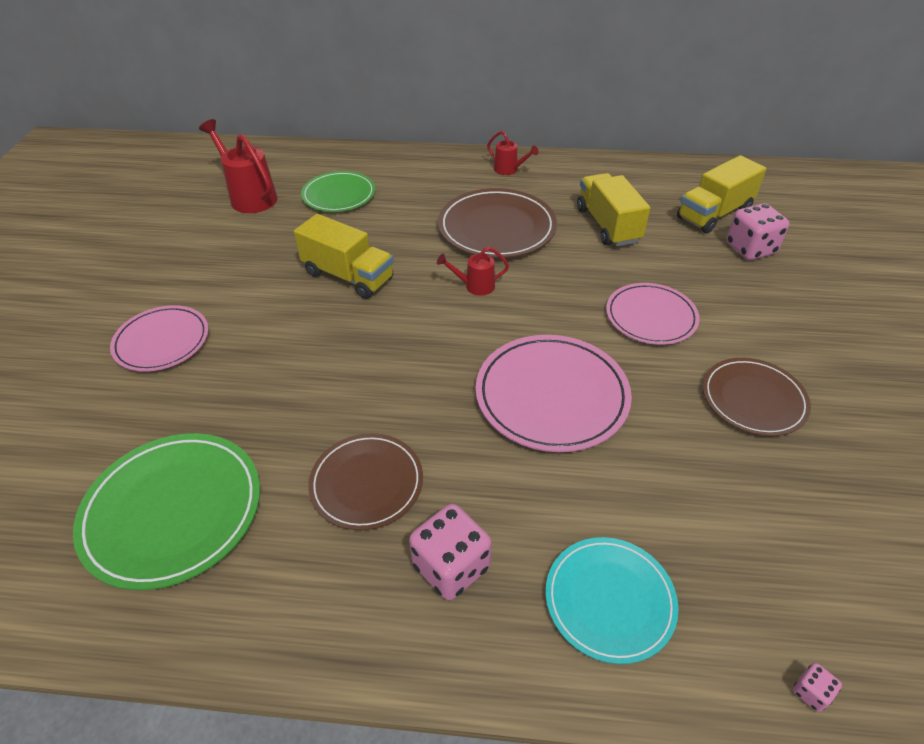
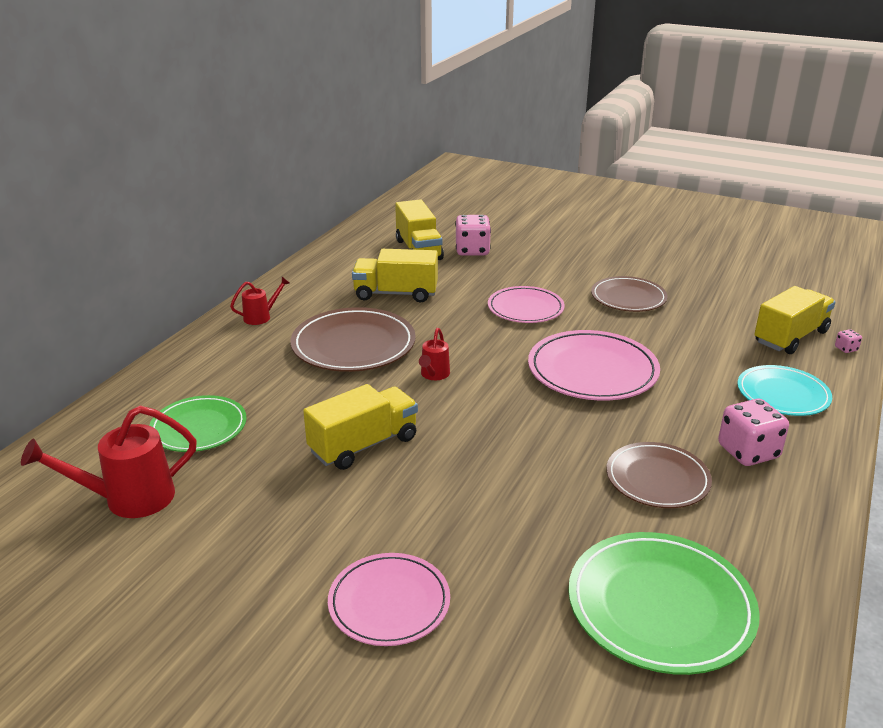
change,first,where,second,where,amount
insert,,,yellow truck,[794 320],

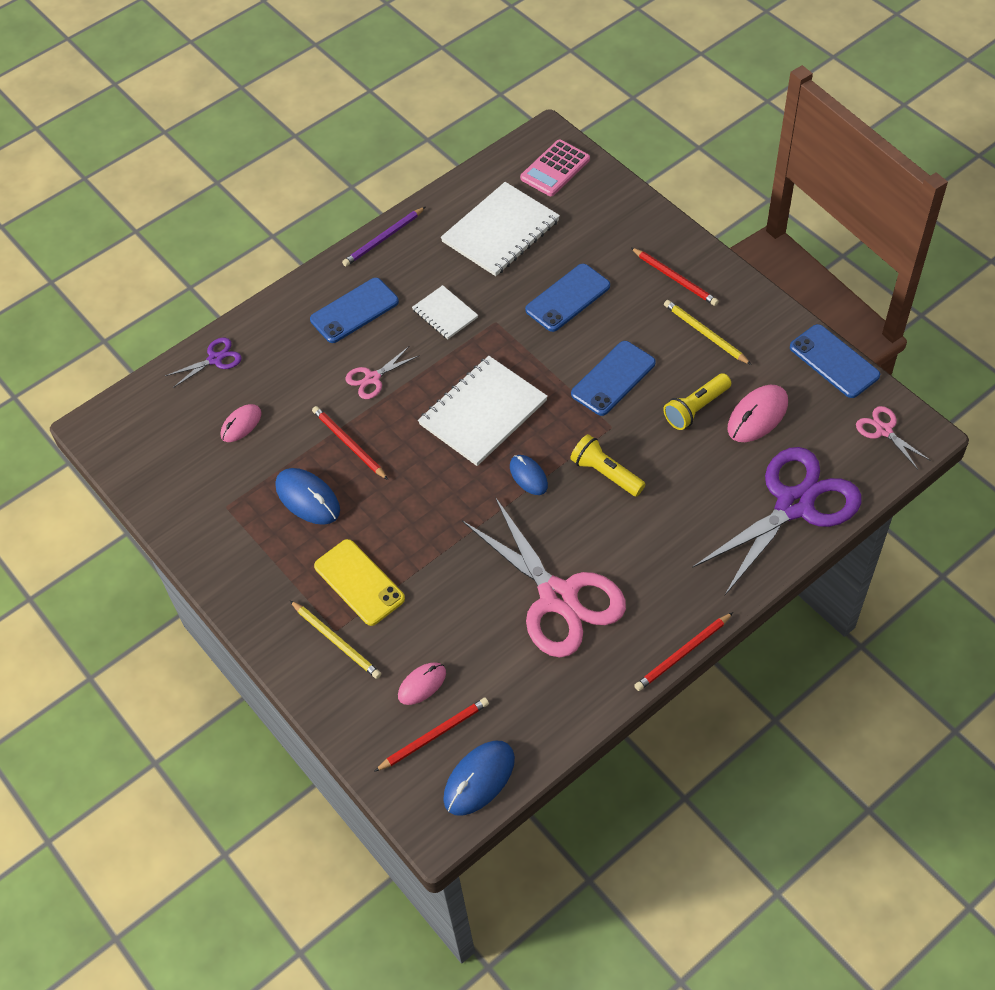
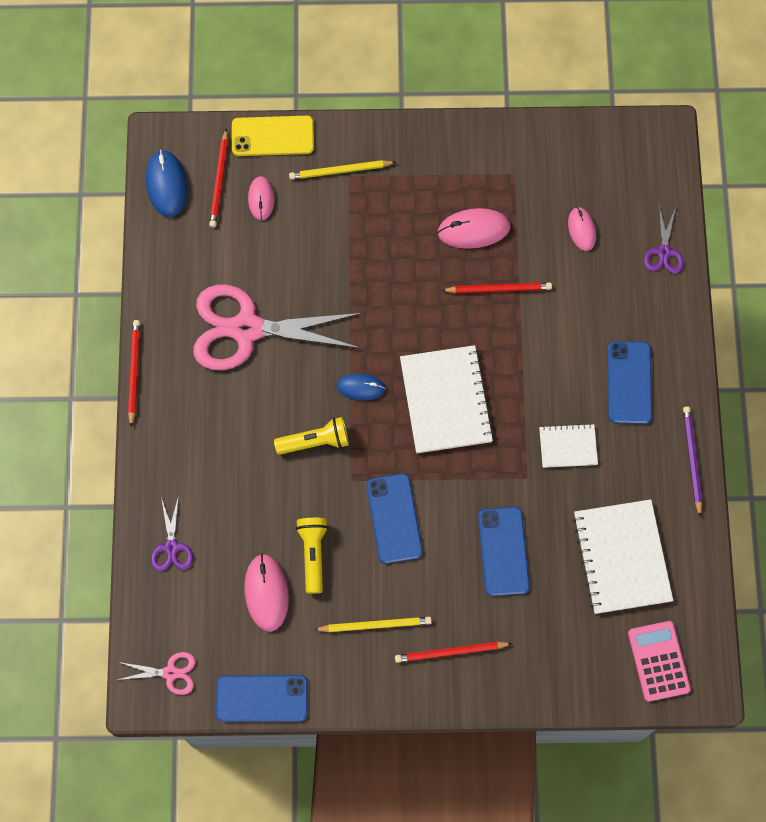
change,first,where,second,where,amount
resize,purple scissors,[776 521],,[172 533],x0.44
move,yellow phone,[359 582],,[273 136],
recolor,blue mouse,[307 496],pink mouse,[473 228],
delete,pink scissors,[382 372],,,

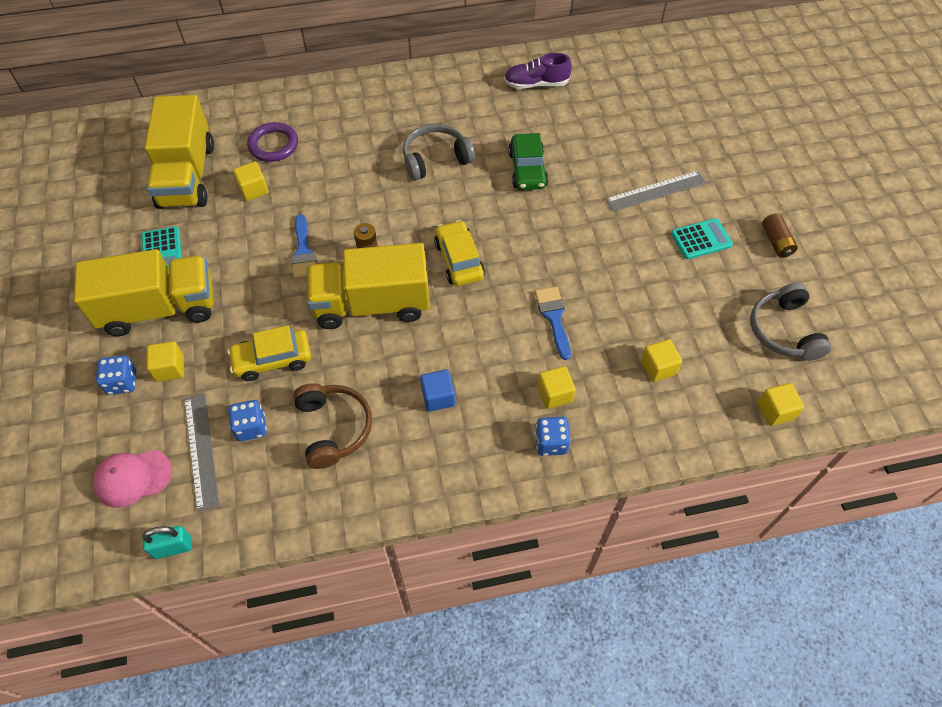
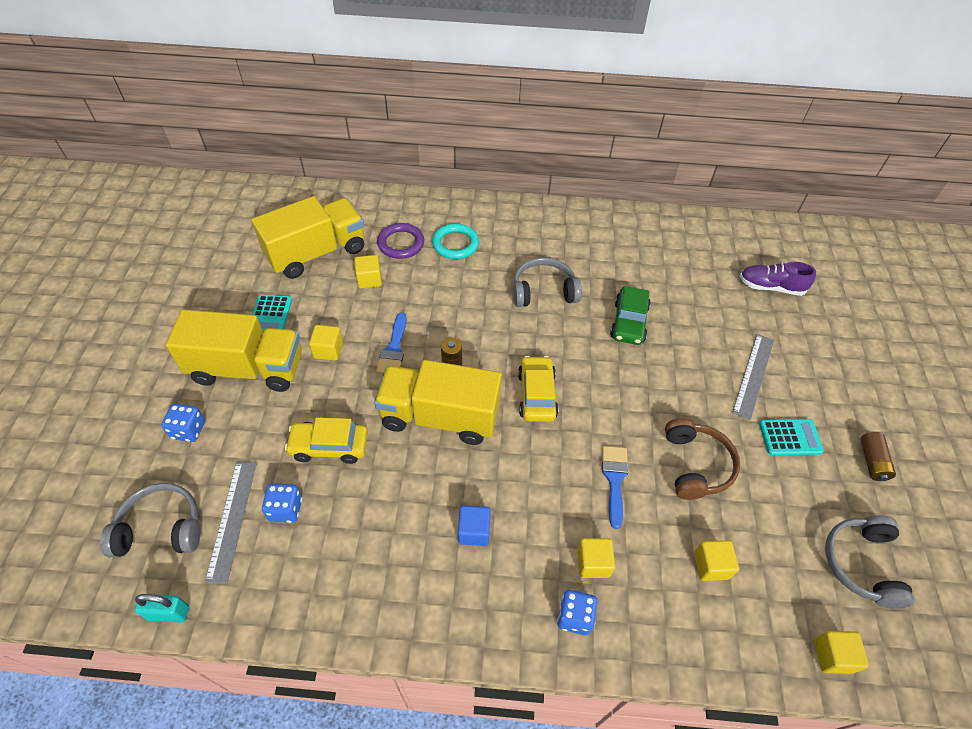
change,first,where,second,where,amount
replace,pink cap,[132 479],grey headphones,[150 520],
rotate,yellow truck,[179 152],,[307 237],135 degrees counterclockwise
move,yellow cube,[165 361],,[326 343],
insert,,,turquoise ring,[455 241],
move,brown headphones,[332 426],,[702 459],
rotate,grey ruler,[656 191],,[753 377],60 degrees counterclockwise
move,purple shoe,[538 71],,[778 279],

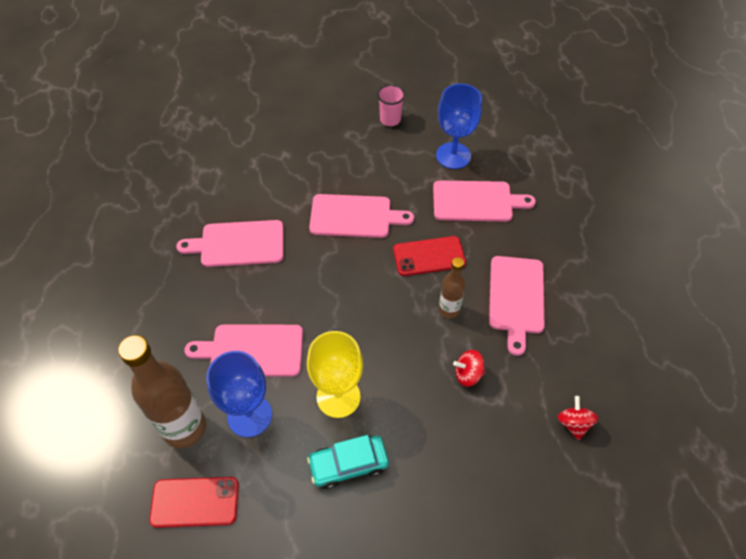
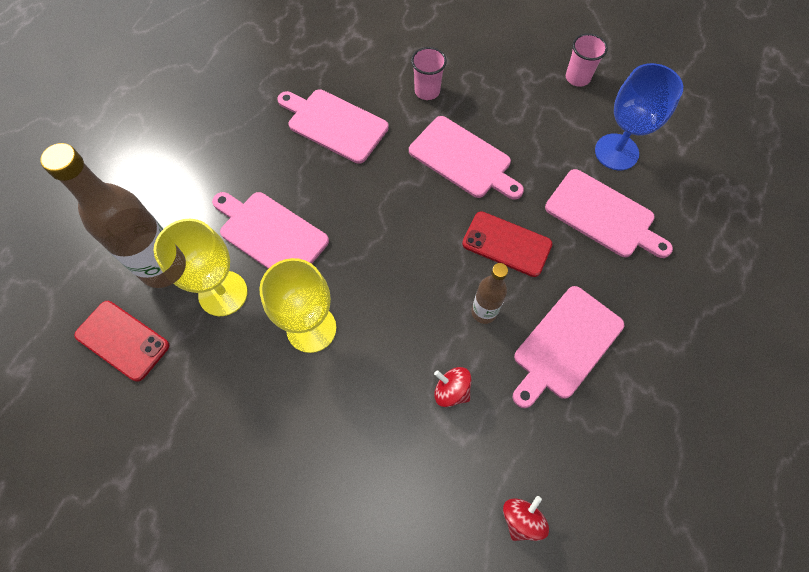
change,first,where,second,where,amount
recolor,blue goblet,[239 394],yellow goblet,[201 267],
insert,,,pink cup,[429 73],
delete,turquoise car,[348 462],,,

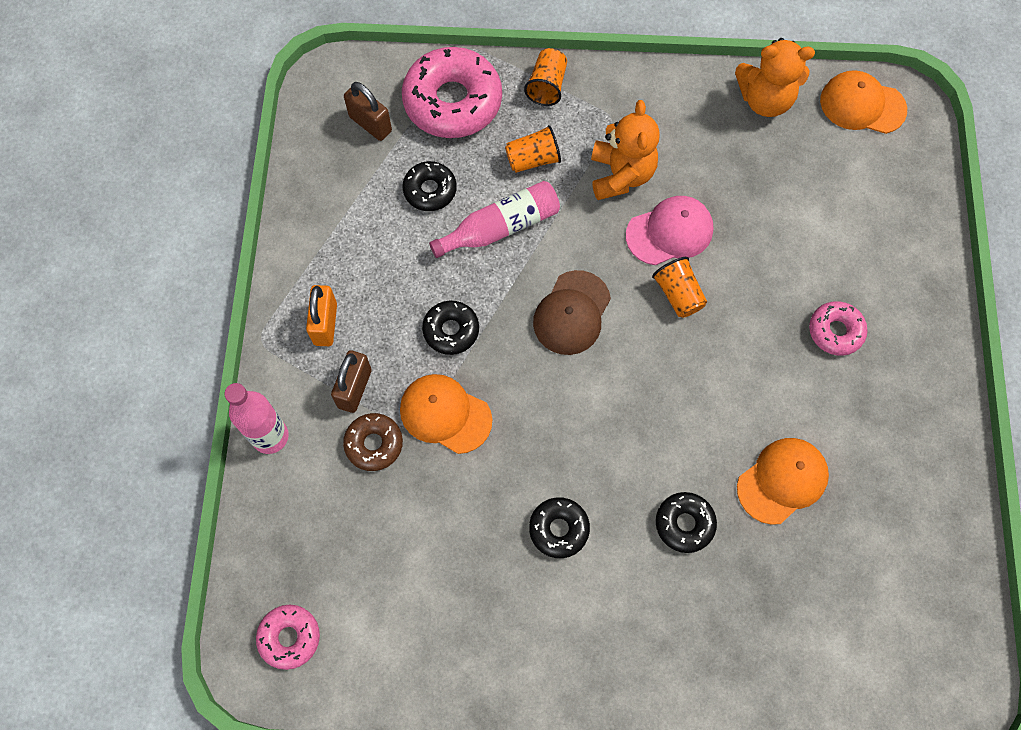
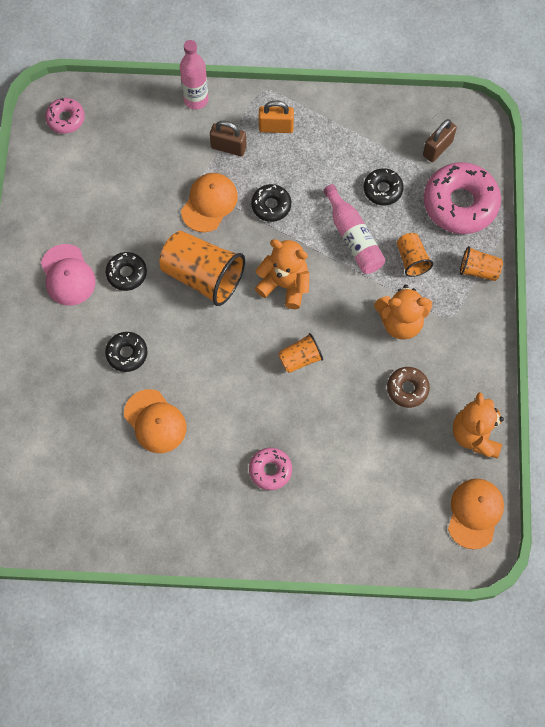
change,first,where,second,where,amount
move,pink cap,[669 230],,[68 275],
insert,,,orange cup,[202 268],
replace,brown cap,[572 312],orange teddy bear,[282 274],
move,brown donut,[373 442],,[408 387],

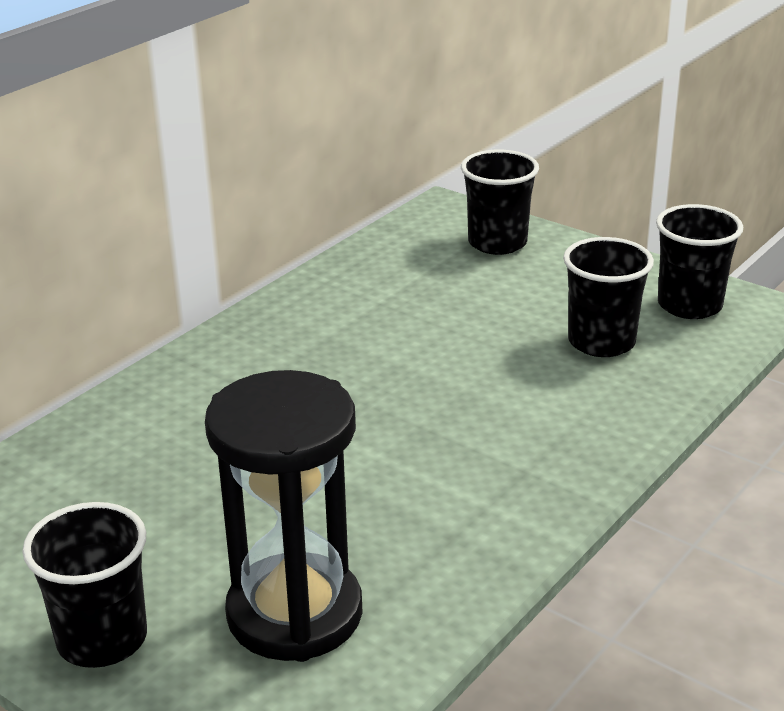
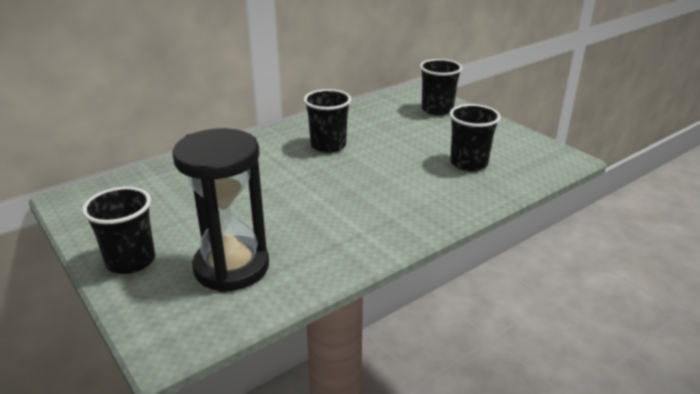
change,first,where,second,where,amount
move,black cup,[699 261],,[327 121],

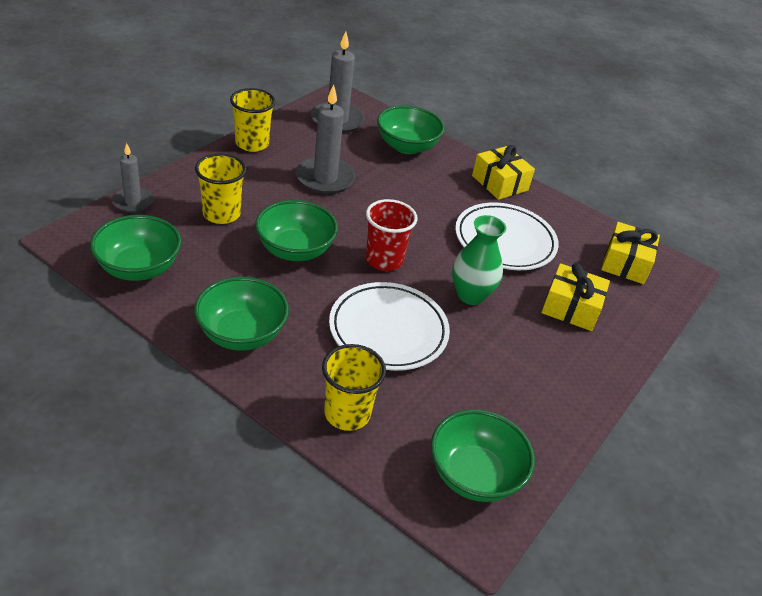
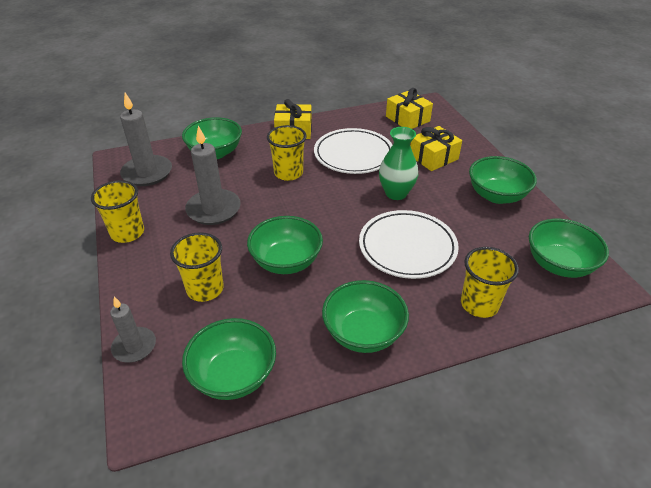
change,first,where,second,where,amount
insert,,,yellow cup,[287 153],
insert,,,green bowl,[503 180],
delete,red cup,[392 235],,,

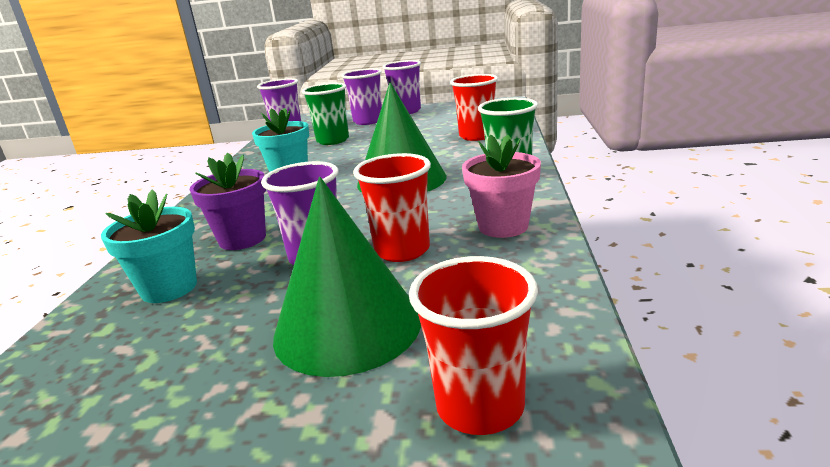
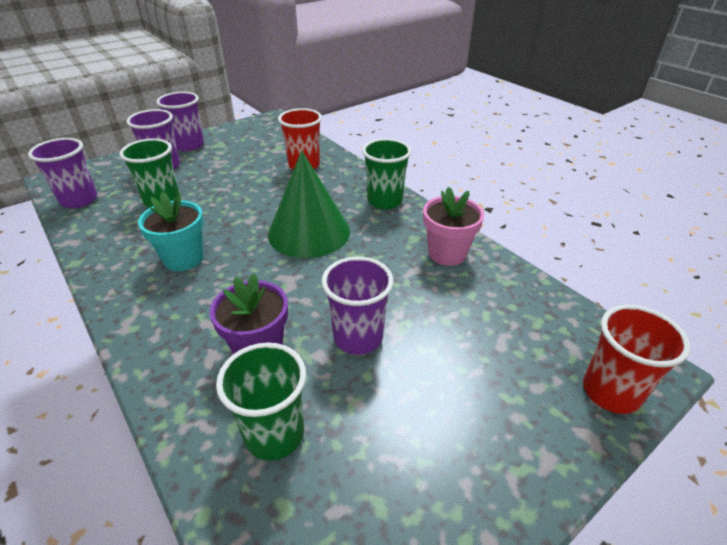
change,first,where,second,where,amount
replace,turquoise flower pot,[149 246],green cup,[261 401],
delete,green cone,[347 277],,,
delete,red cup,[392 207],,,

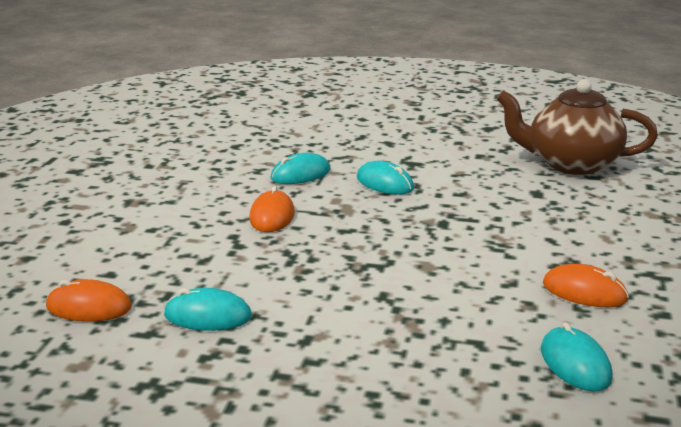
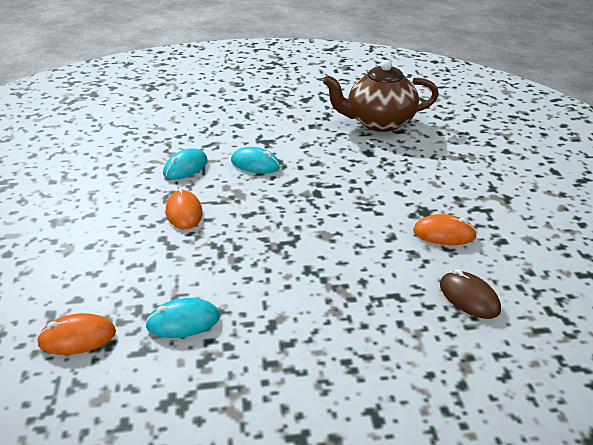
change,first,where,second,where,amount
recolor,turquoise mouse,[577 357],brown mouse,[470 294],

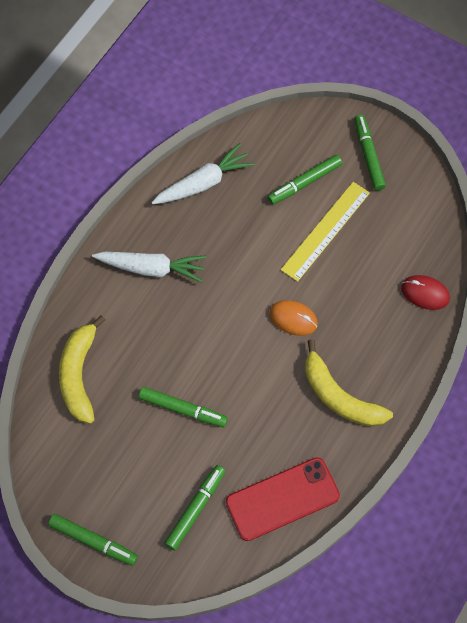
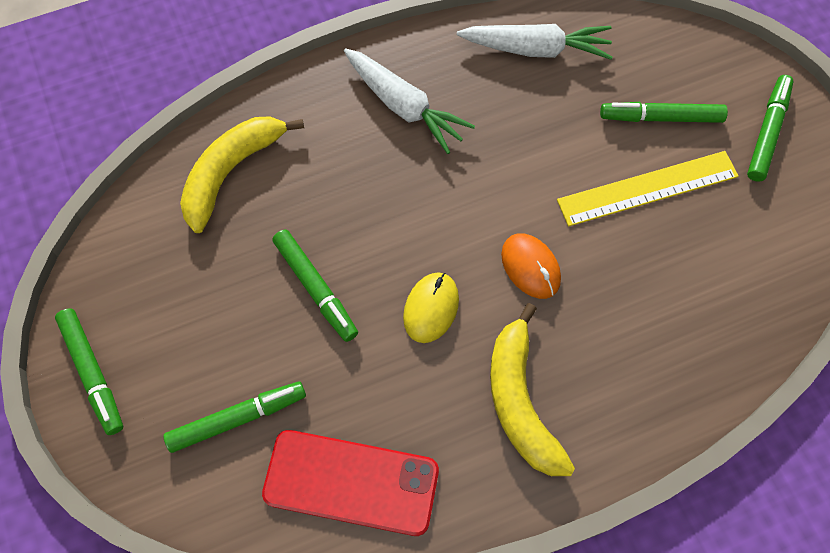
change,first,where,second,where,amount
insert,,,yellow mouse,[431 307],
delete,red mouse,[425 292],,,

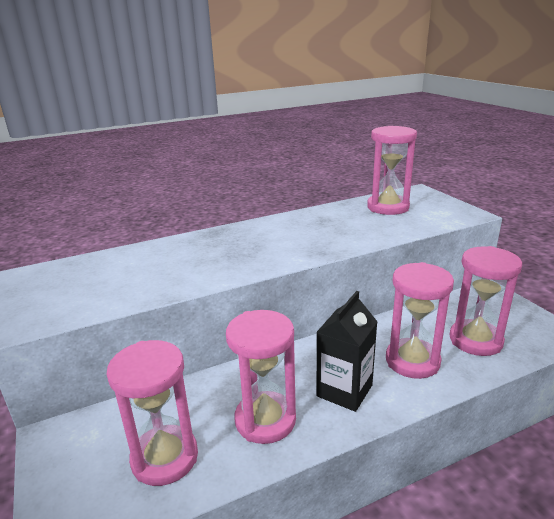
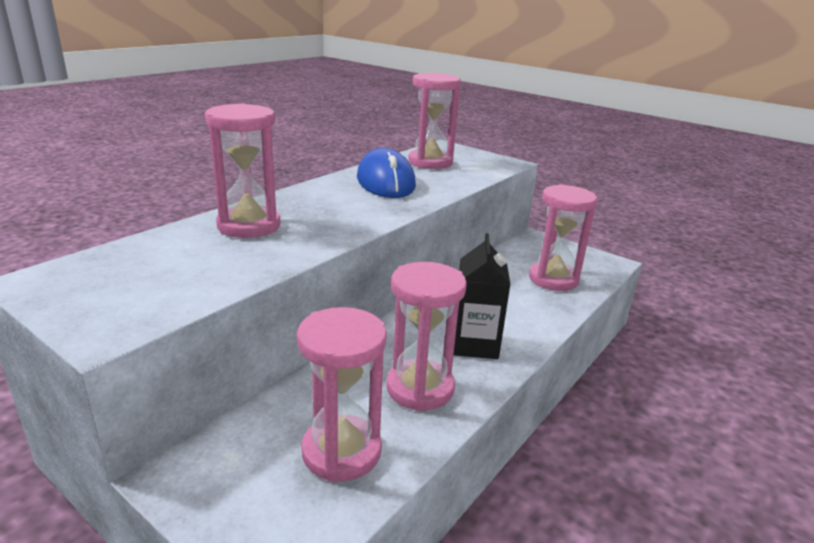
change,first,where,second,where,amount
move,pink hourglass,[420 320],,[243 170],
insert,,,blue mouse,[386 173],

